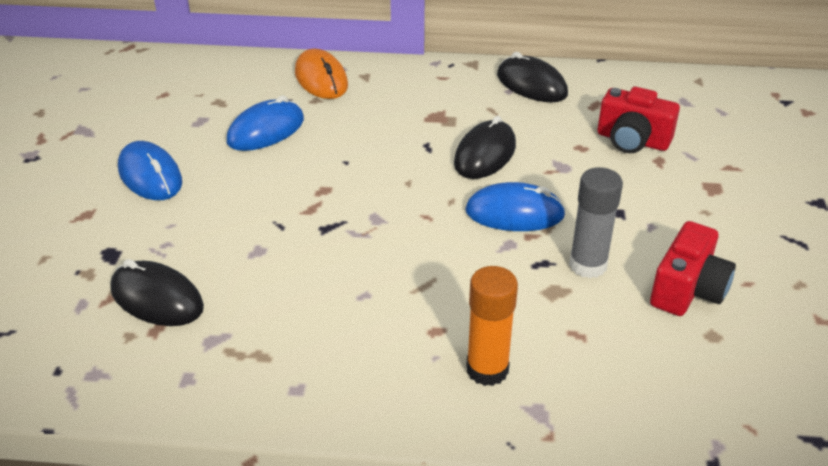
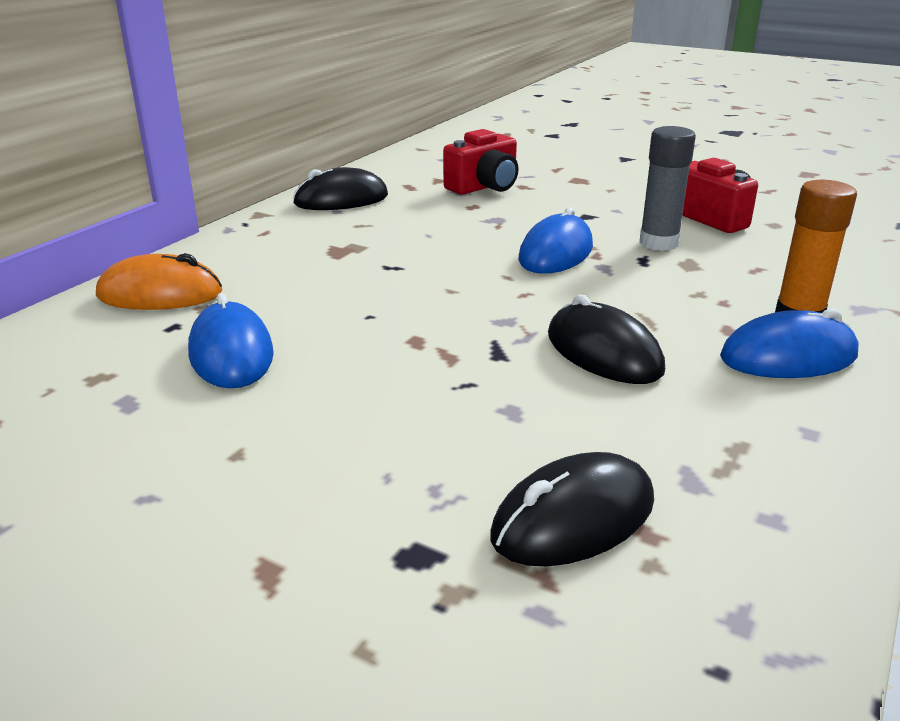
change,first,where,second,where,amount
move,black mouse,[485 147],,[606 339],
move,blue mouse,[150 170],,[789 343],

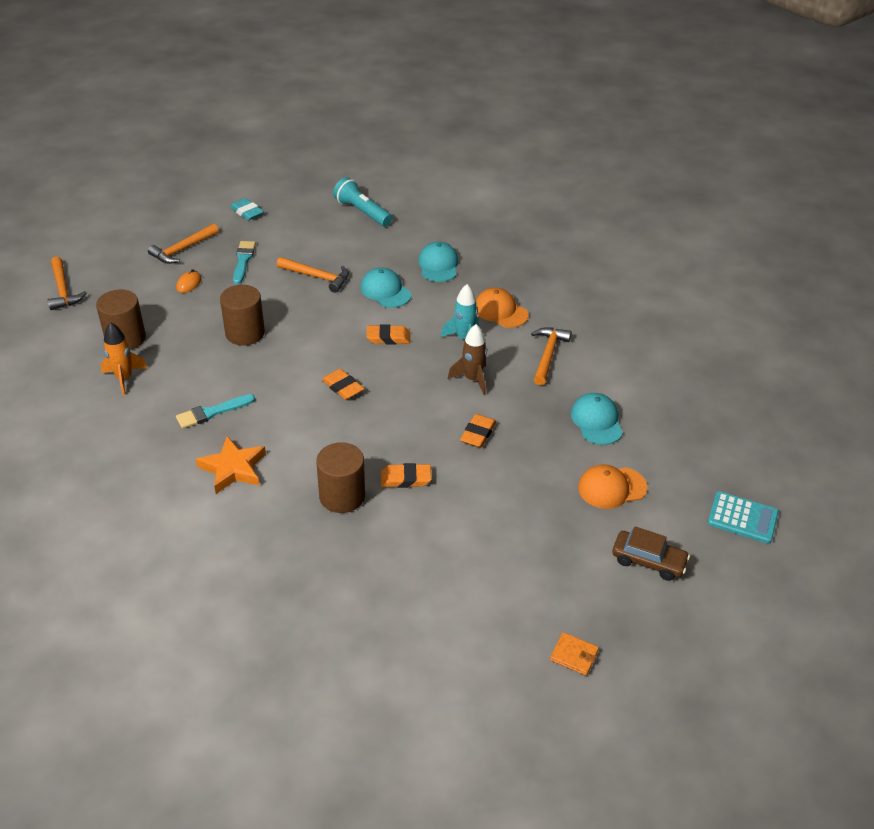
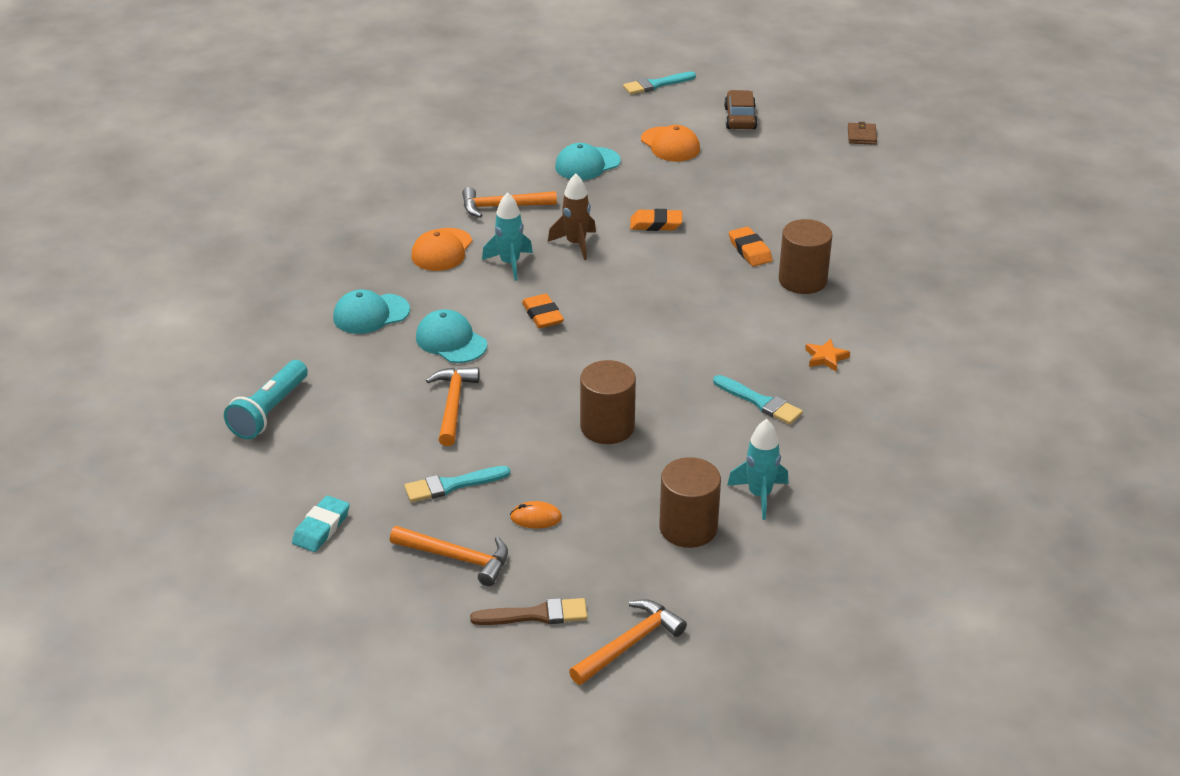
change,first,where,second,where,amount
rotate,turquoise cap,[385 287],,[451 336],105 degrees clockwise
insert,,,brown brush,[529 611],
replace,turquoise calculator,[743 517],turquoise brush,[659 83],
recolor,orange rocket,[124 359],turquoise rocket,[758 469],
resize,orange star,[231 465],,[827 355],x0.56
recolor,orange wallet,[574 654],brown wallet,[862 133],
delete,orange eraser,[343 384],,,

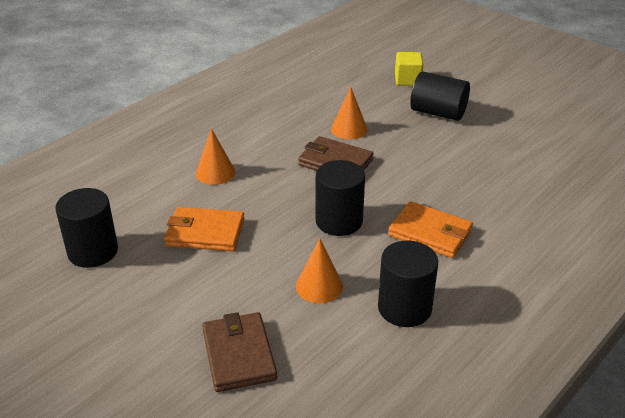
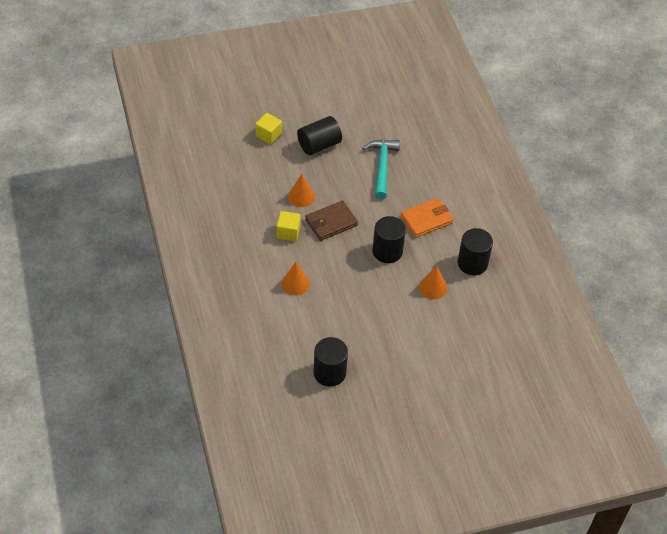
change,first,where,second,where,amount
insert,,,yellow cube,[289 226],
insert,,,turquoise hammer,[381 169],
delete,orange wallet,[204 229],,,
delete,brown wallet,[239 352],,,

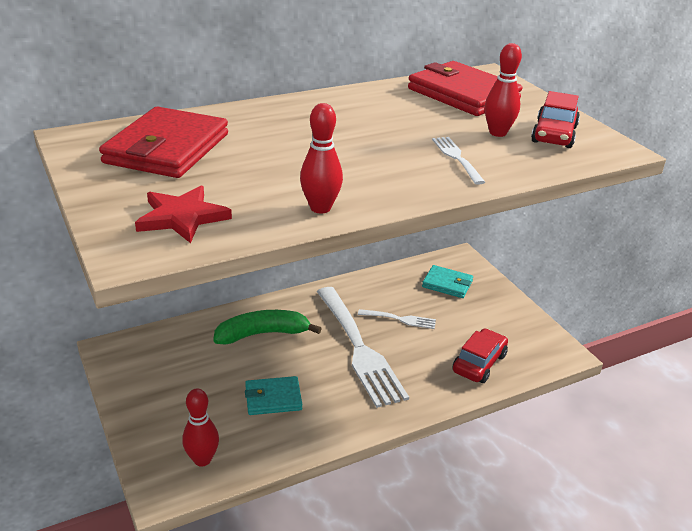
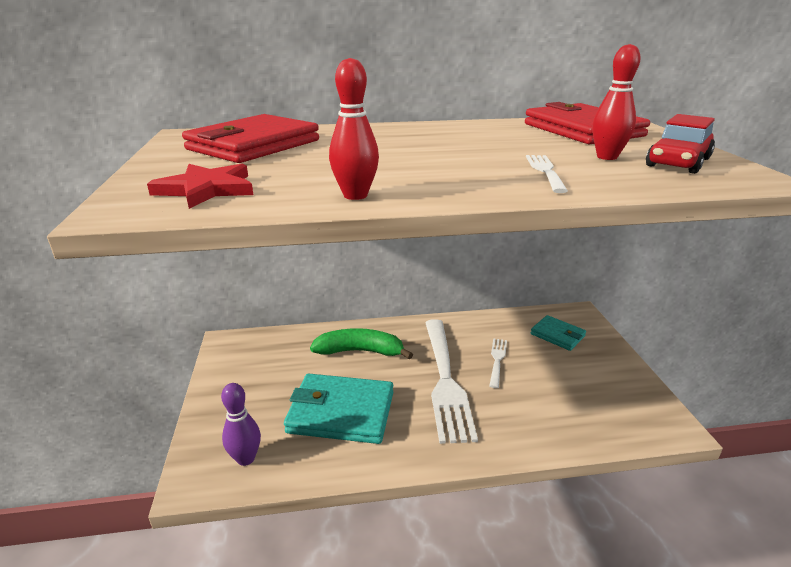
change,first,where,second,where,amount
recolor,red bowling pin,[200 428],purple bowling pin,[241 424],
resize,turquoise wallet,[273 395],,[338 408],x1.77
rotate,white fork,[397 319],,[498 363],105 degrees counterclockwise
delete,red car,[480 356],,,

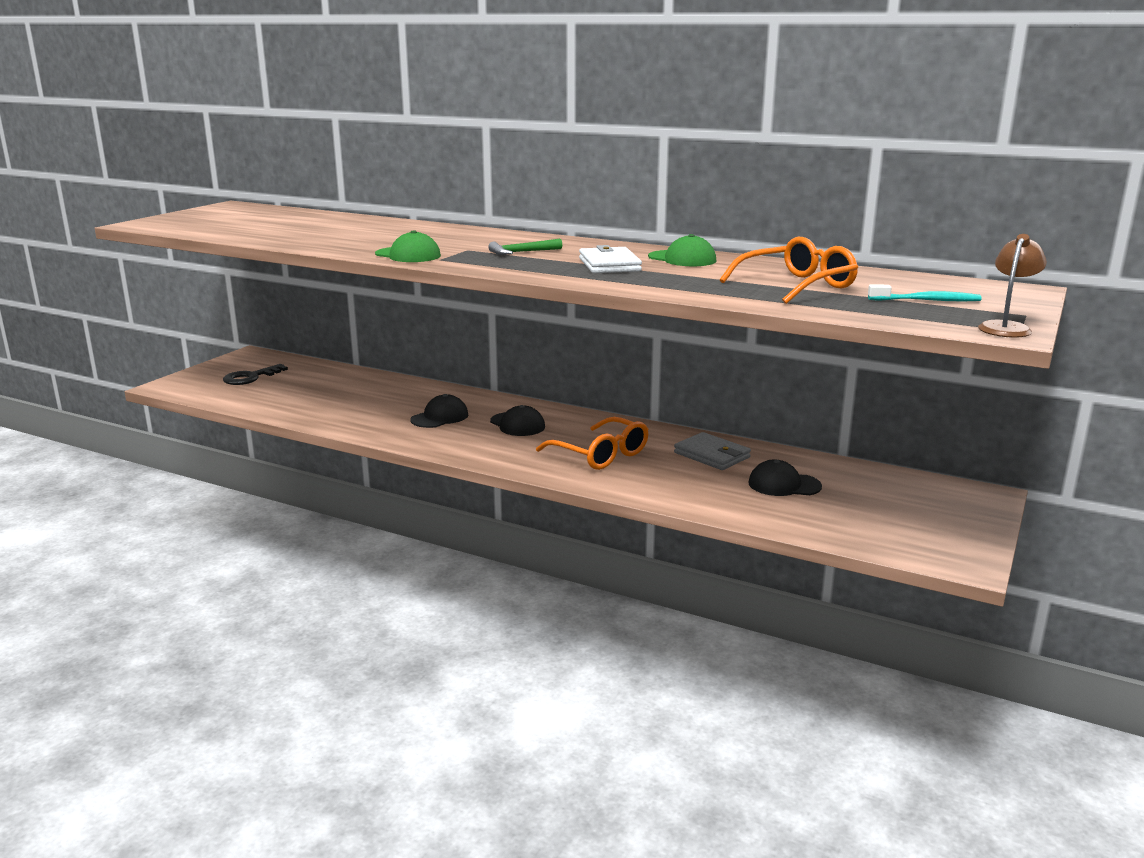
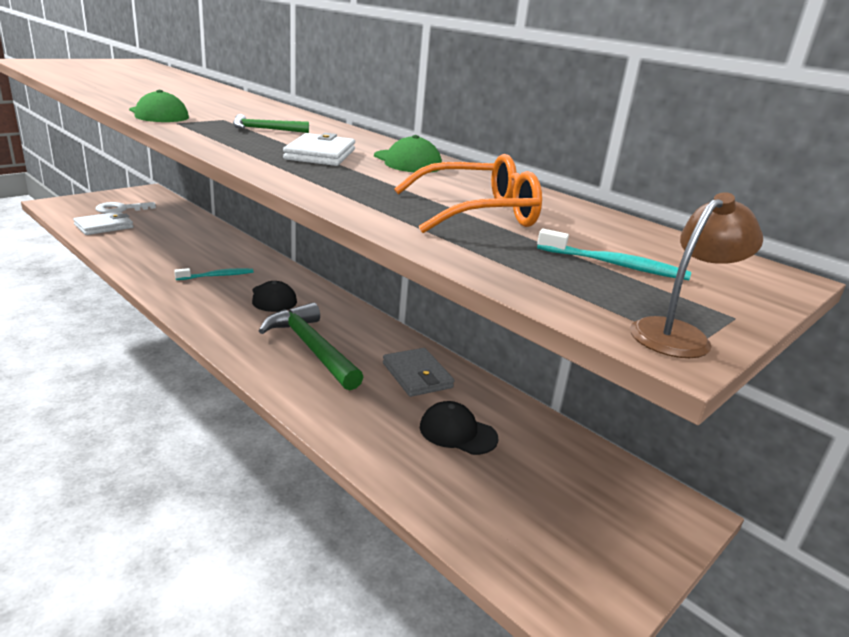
change,first,where,second,where,amount
insert,,,white wallet,[103 223],
recolor,black key,[255 374],white key,[126 207],
replace,black cap,[439 411],turquoise toothbrush,[214 274],
replace,orange glasses,[592 443],green hammer,[311 346],

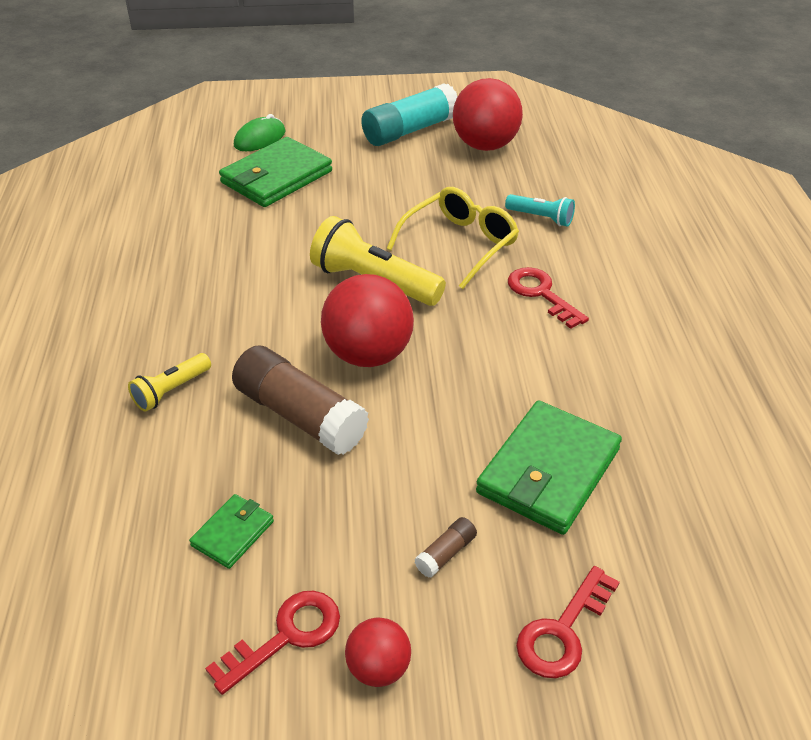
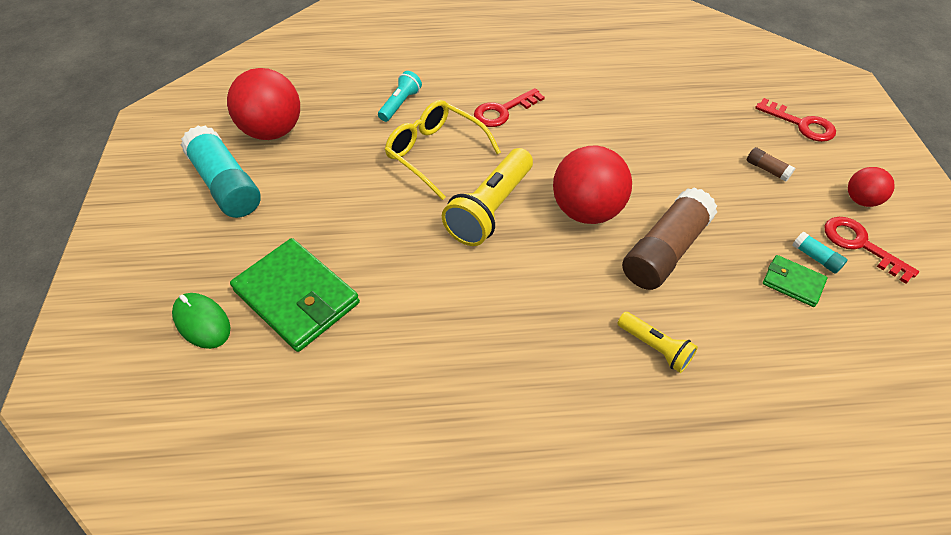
change,first,where,second,where,amount
insert,,,turquoise glue stick,[819 252],
delete,green wallet,[549 467],,,

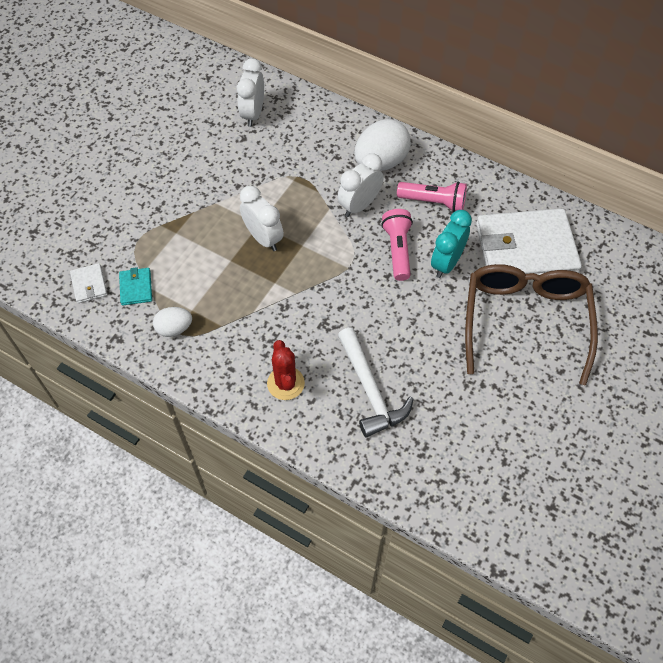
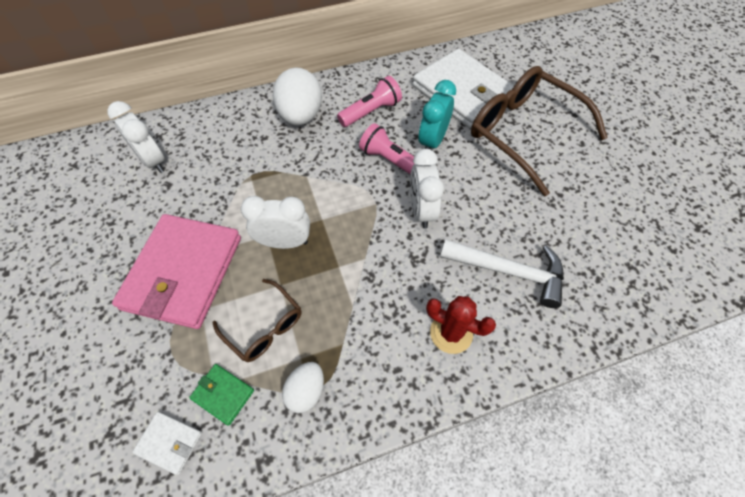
change,first,where,second,where,amount
insert,,,pink wallet,[176 271],
recolor,turquoise wallet,[135 286],green wallet,[221 395],
insert,,,brown glasses,[257 320],
move,white clock,[361 185],,[427 188],
rotate,white wallet,[529 241],,[463 89],75 degrees counterclockwise
rotate,turquoise clock,[451 244],,[437 114],45 degrees clockwise

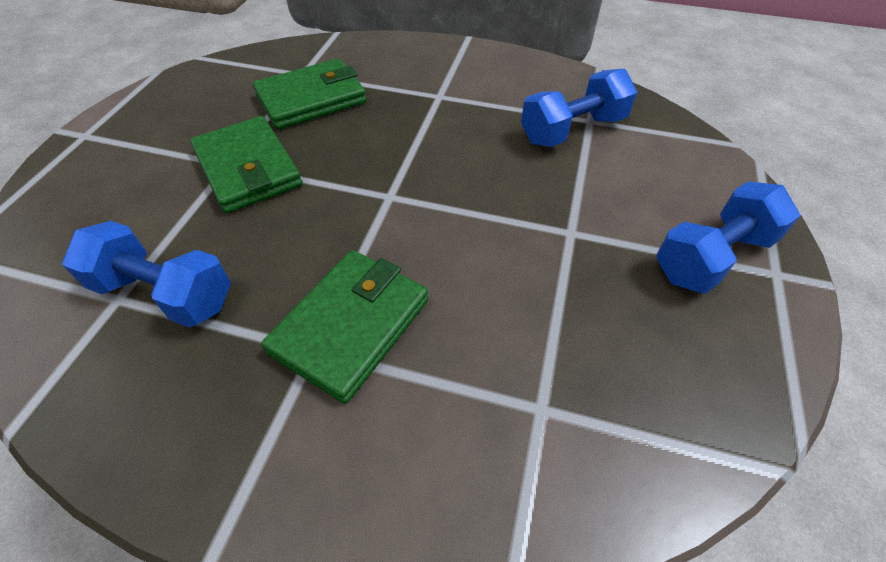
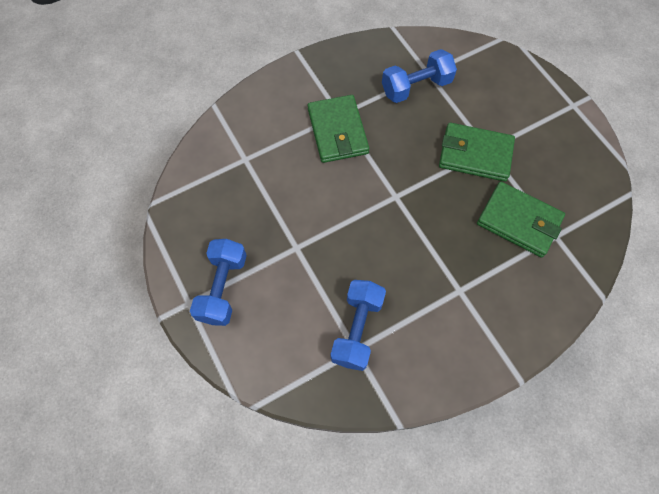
change,first,where,second,where,amount
rotate,green wallet,[310 94],,[521 220],75 degrees counterclockwise

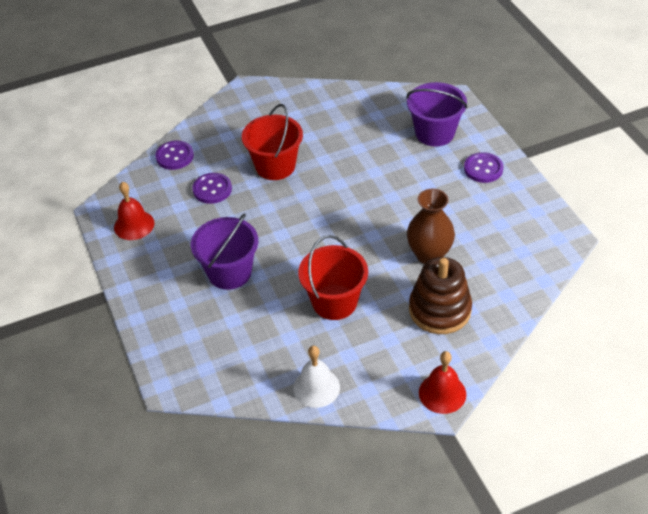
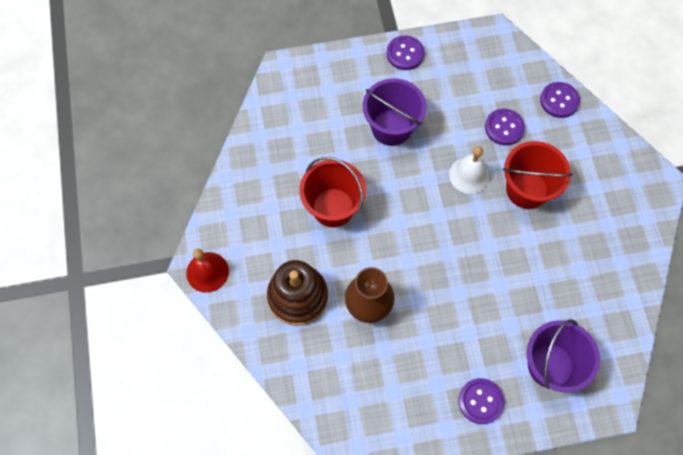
change,first,where,second,where,amount
insert,,,purple button,[405 53],
move,white bell,[316 377],,[469 170],
delete,red bell,[134 211],,,

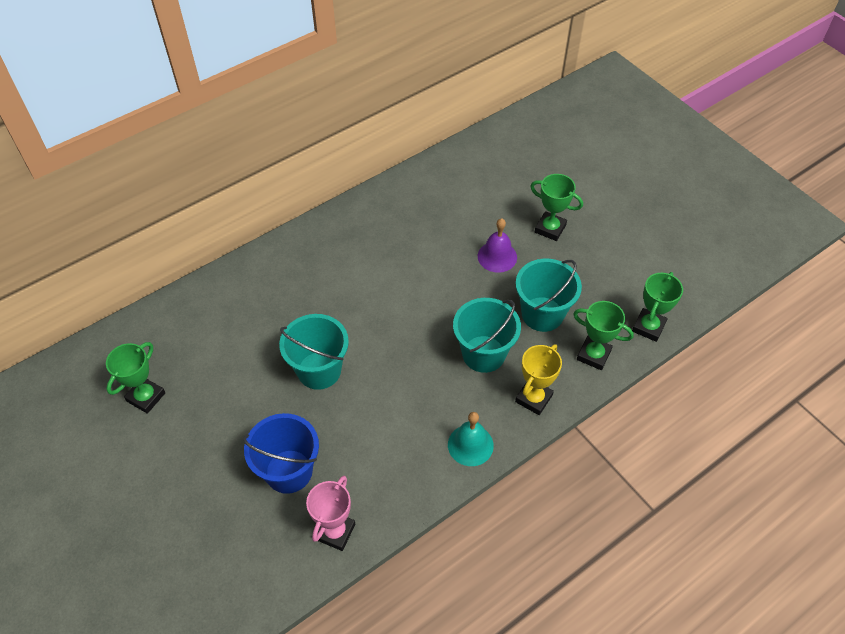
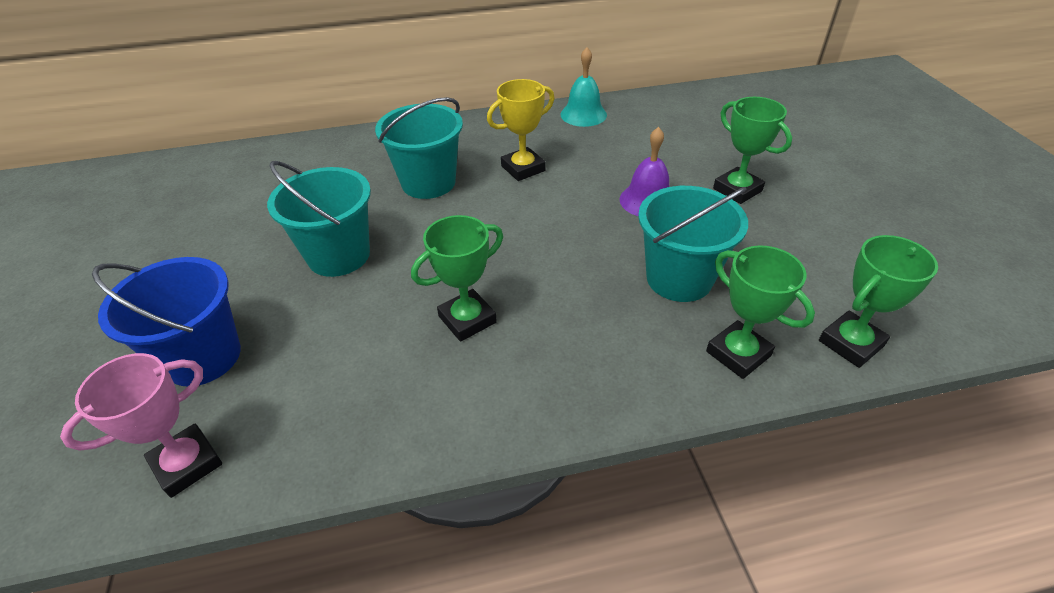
change,first,where,second,where,amount
move,turquoise bucket,[487 335],,[419 148],
move,green trophy,[135 378],,[457 278],
move,yellow trophy,[538 379],,[521 130],
move,turquoise bell,[471 439],,[583 87],

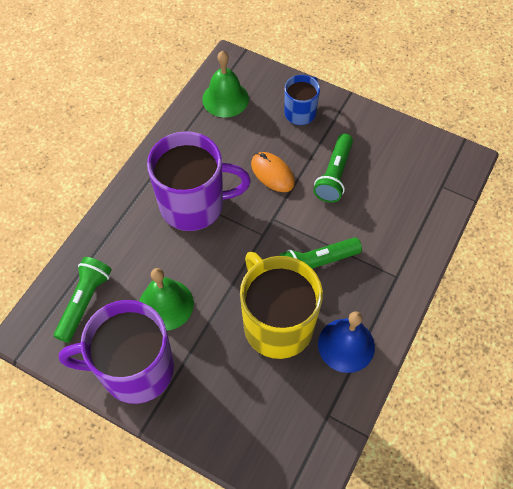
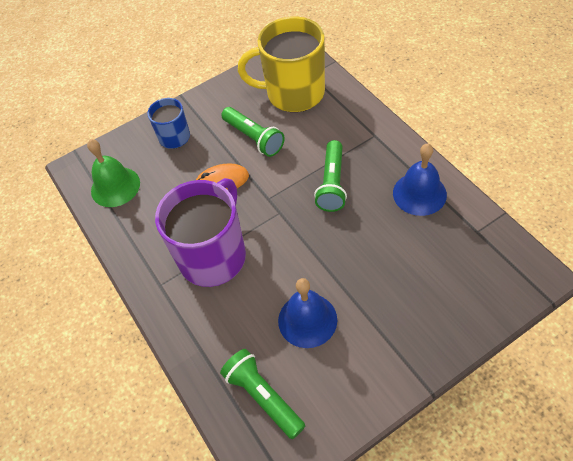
change,first,where,second,where,amount
move,yellow mug,[281 305],,[281 64],
recolor,green bell,[166 299],blue bell,[307 313],
delete,purple mug,[116 352],,,

